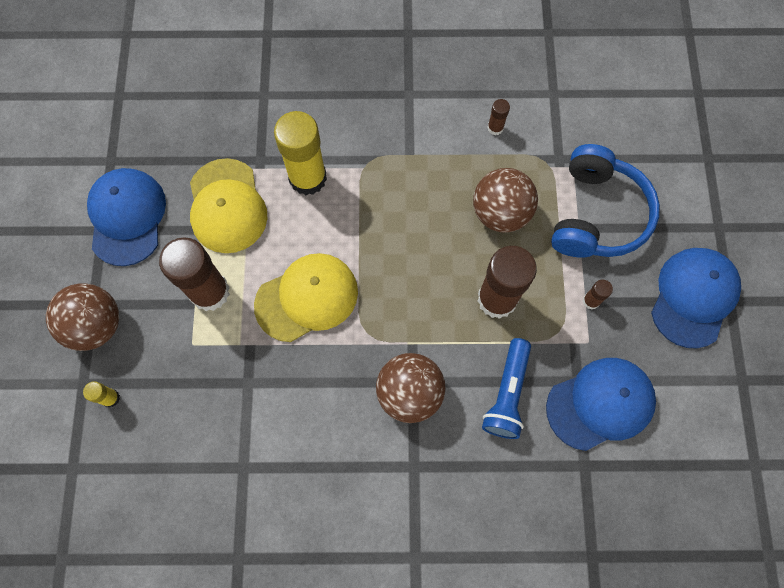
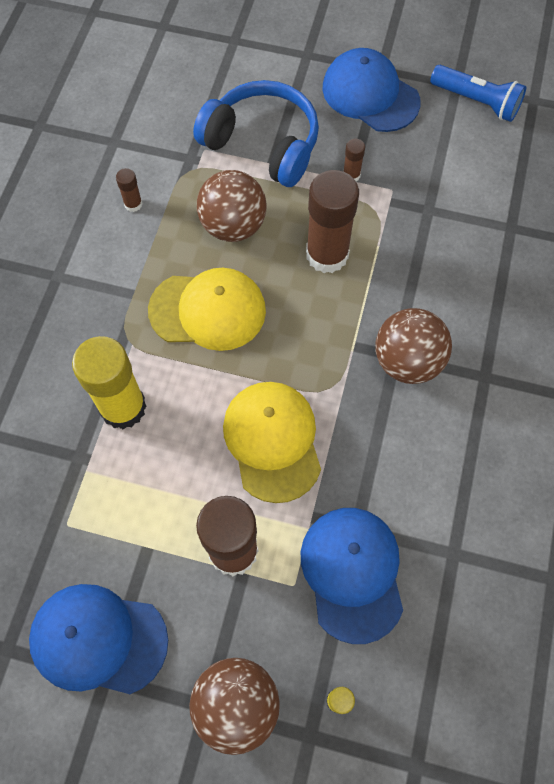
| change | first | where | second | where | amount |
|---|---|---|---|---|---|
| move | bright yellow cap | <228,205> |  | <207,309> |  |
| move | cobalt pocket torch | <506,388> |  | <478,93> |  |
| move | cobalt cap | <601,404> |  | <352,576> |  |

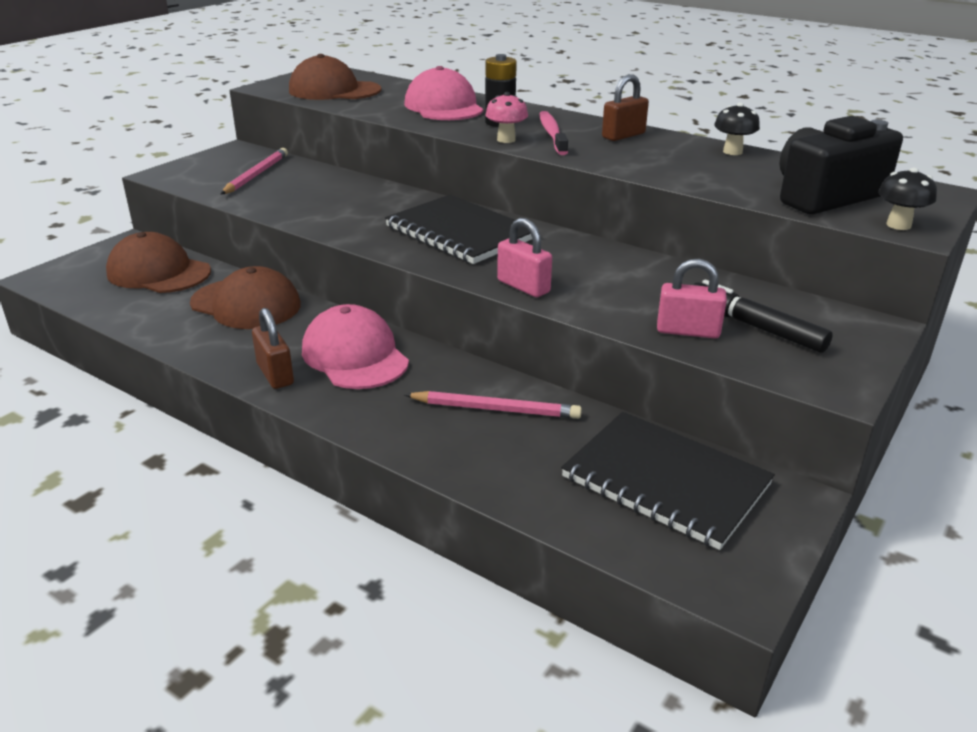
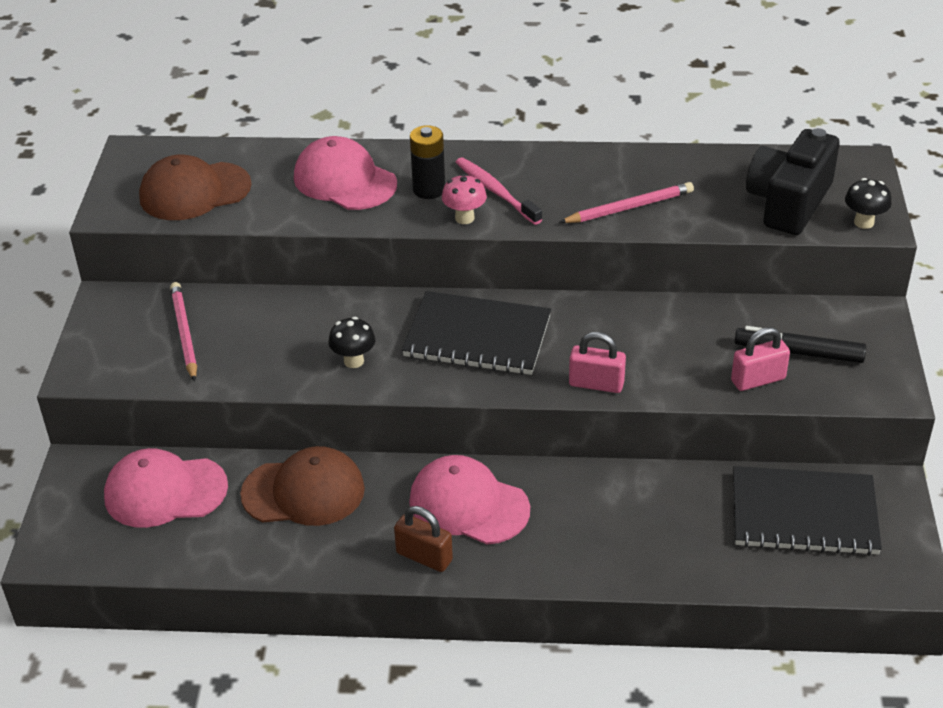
| change | first | where | second | where | amount |
|---|---|---|---|---|---|
| delete | brown padlock | <625,107> |  |  |  |
| move | pink pencil | <493,405> |  | <626,202> |  |
| move | ebony toadstool | <737,129> |  | <352,342> |  |
| recolor | brown cap | <158,262> | pink cap | <166,488> |  |

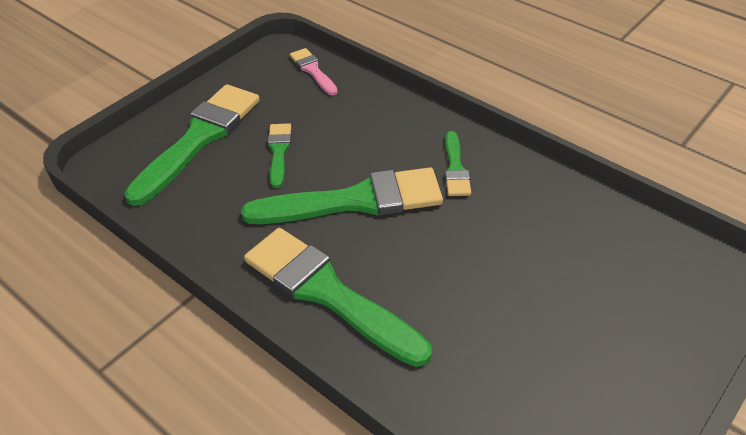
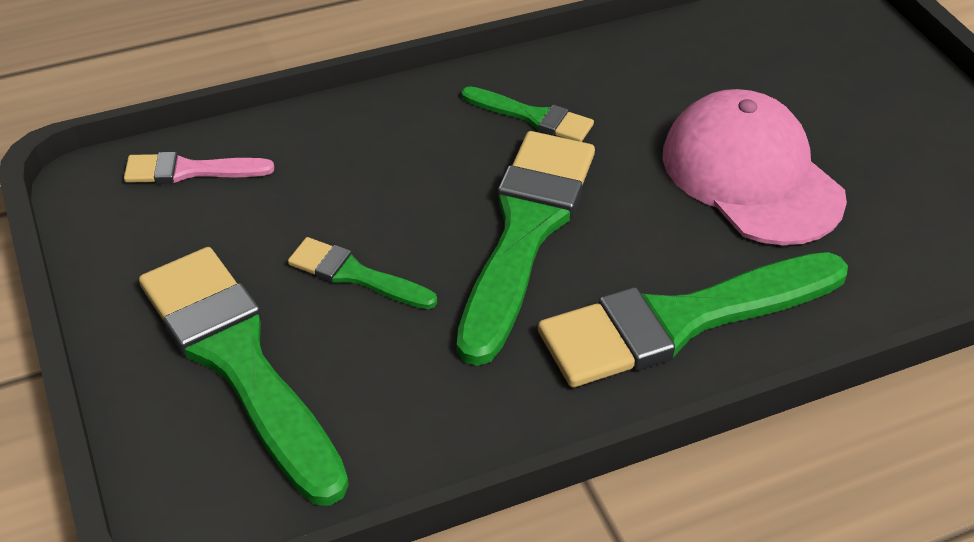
| change | first | where | second | where | amount |
|---|---|---|---|---|---|
| insert |  |  | pink cap | <754,167> |  |

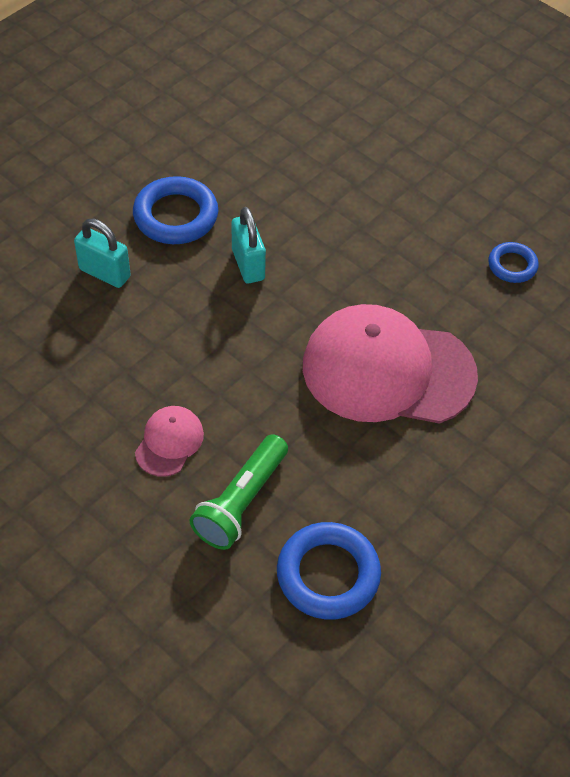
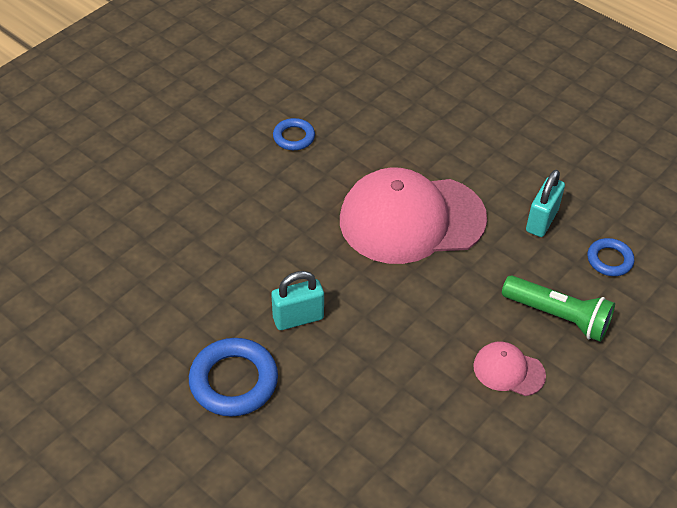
| change | first | where | second | where | amount |
|---|---|---|---|---|---|
| move | turquoise padlock | <102,253> |  | <545,203> |  |
| rotate | pink cap | <390,364> |  | <413,216> | 75 degrees clockwise |
| resize | cobalt ring | <329,571> |  | <611,257> | x0.58 |

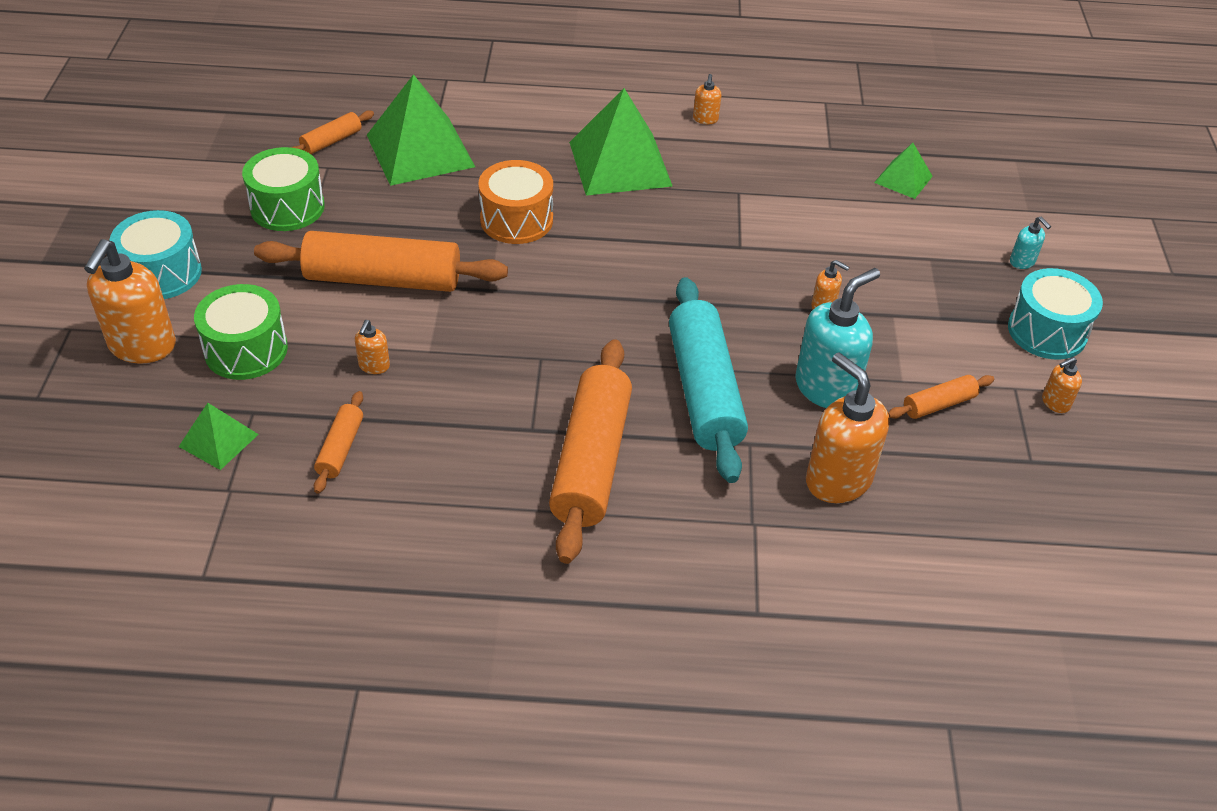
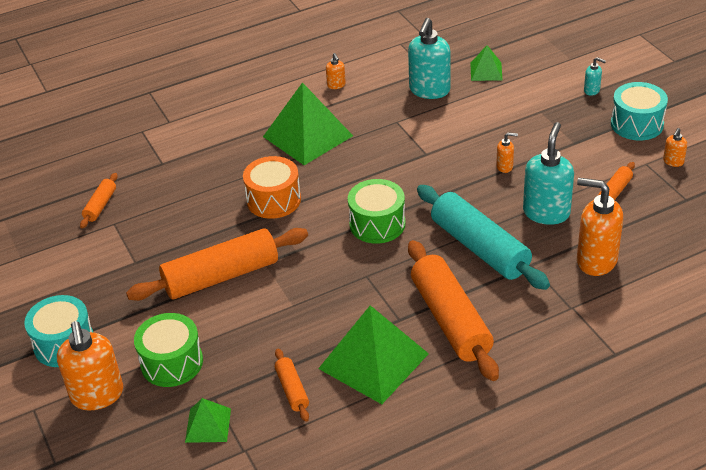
| change | first | where | second | where | amount |
|---|---|---|---|---|---|
| delete | orange-coloured soap dispenser | <372,347> |  |  |  |
| insert |  |  | turquoise soap dispenser | <429,58> |  |
| move | green snare drum | <283,189> |  | <376,211> |  |
| move | green solid pyramid | <421,130> |  | <373,354> |  |

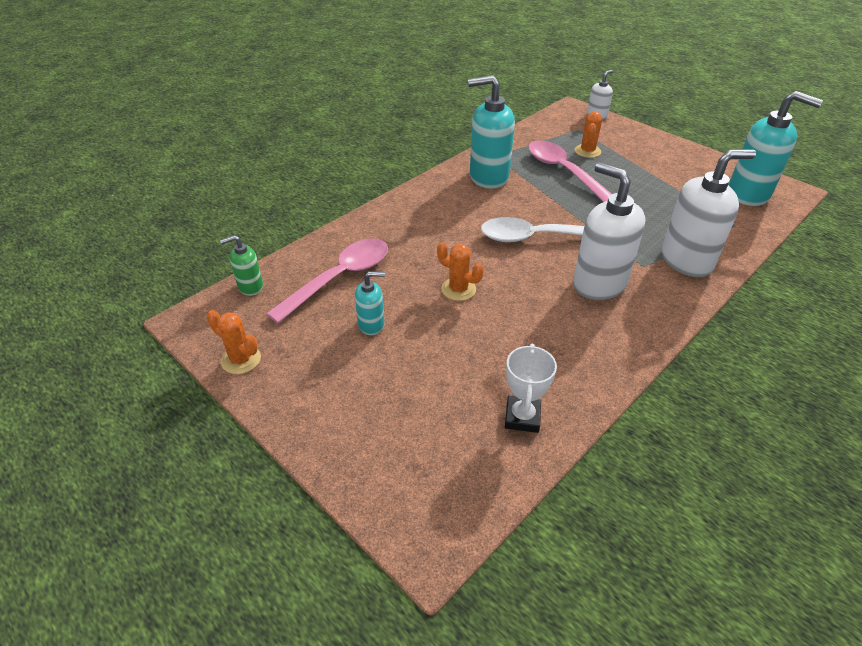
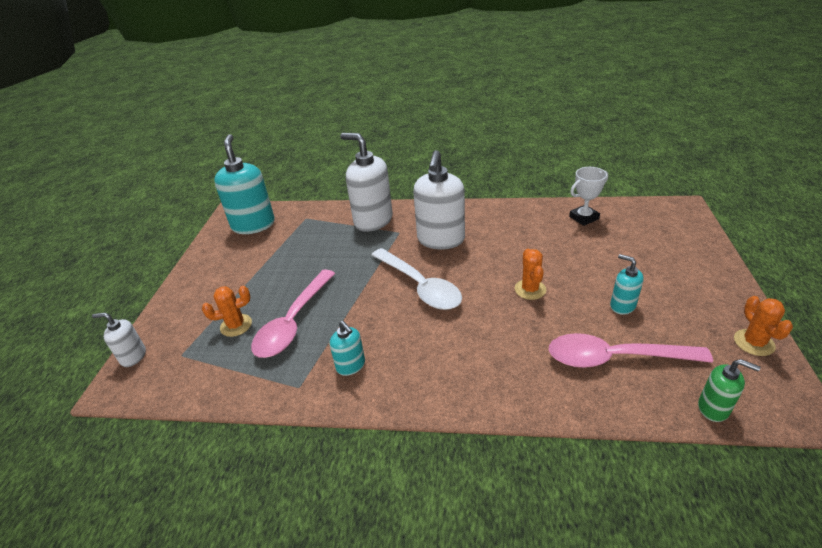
| change | first | where | second | where | amount |
|---|---|---|---|---|---|
| resize | turquoise soap dispenser | <491,132> |  | <347,348> | x0.50 |

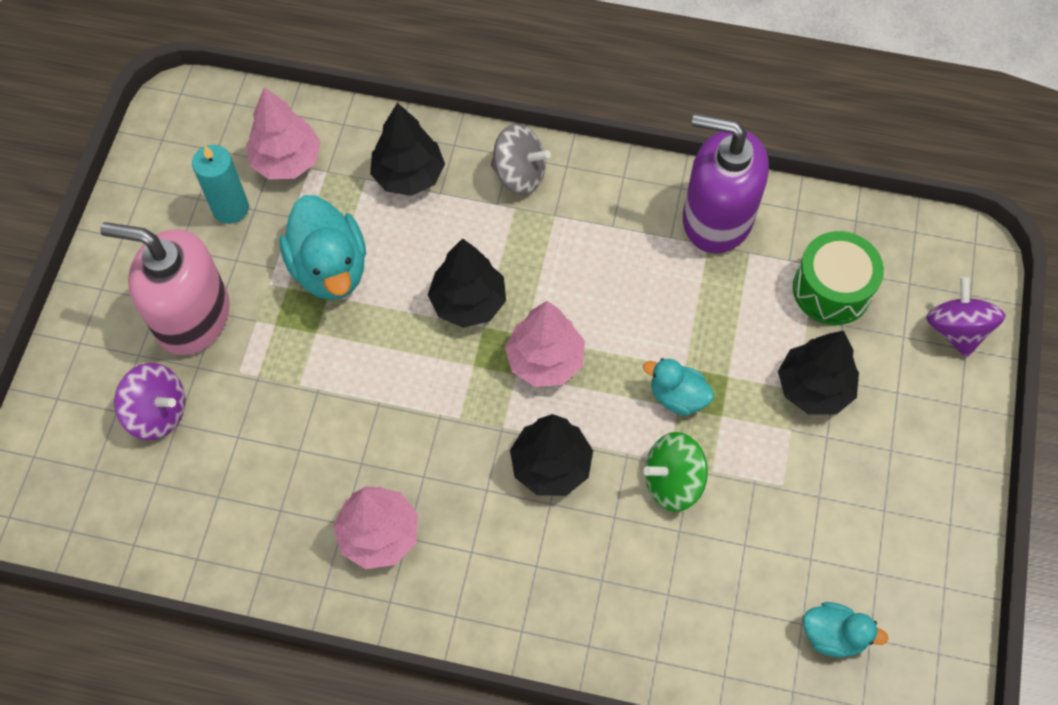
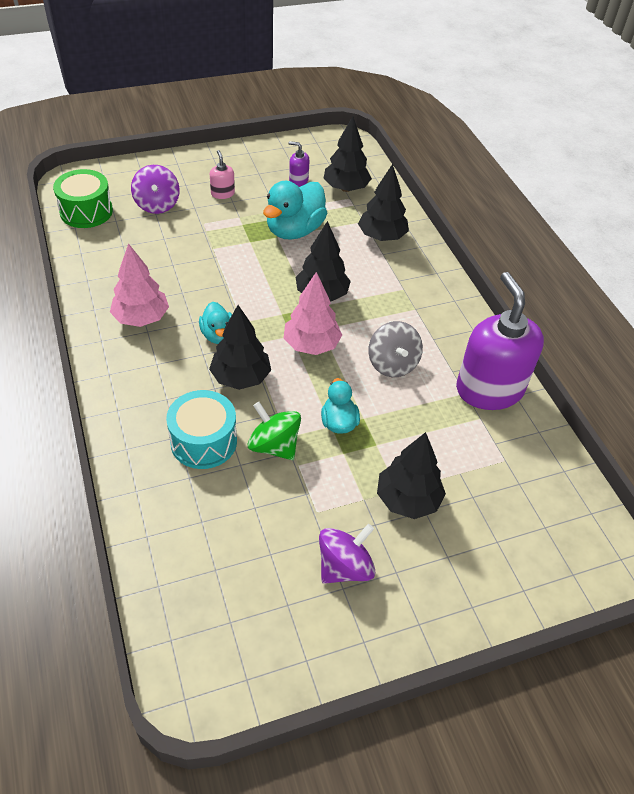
| change | first | where | second | where | amount |
|---|---|---|---|---|---|
| insert |  |  | turquoise snare drum | <201,429> |  |
| move | grey toy top | <521,159> |  | <395,349> |  |
| move | green snare drum | <838,278> |  | <83,198> |  |
| move | turquoise toy duck | <845,630> |  | <215,323> |  |
| move | purple toy top | <966,317> |  | <347,554> |  |
| replace | turquoise pillar candle | <220,184> | purple soap dispenser | <299,164> |  |
| recolor | pink toy tree | <283,133> | ebony toy tree | <347,154> |  |
| resize | pink soap dispenser | <165,288> |  | <222,174> | x0.42 |

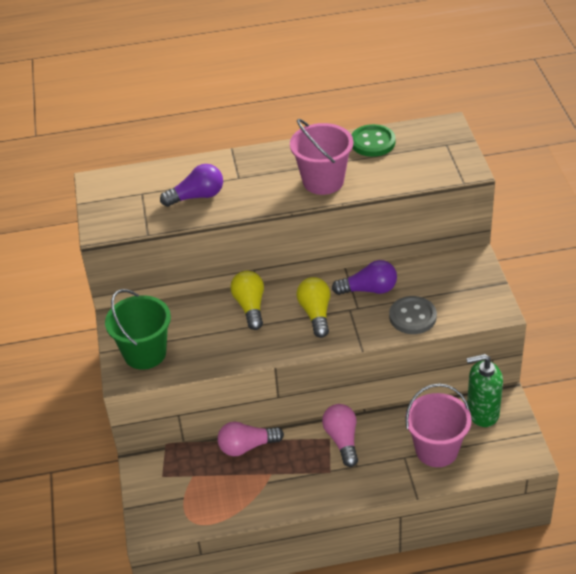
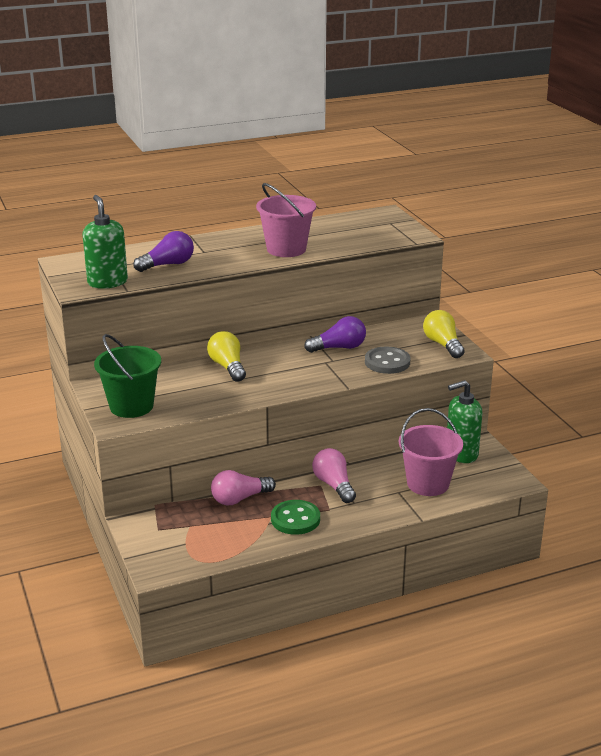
| change | first | where | second | where | amount |
|---|---|---|---|---|---|
| insert |  |  | green soap dispenser | <105,242> |  |
| move | bright yellow lightbulb | <313,307> |  | <444,334> |  |
| move | green shirt button | <373,140> |  | <295,517> |  |

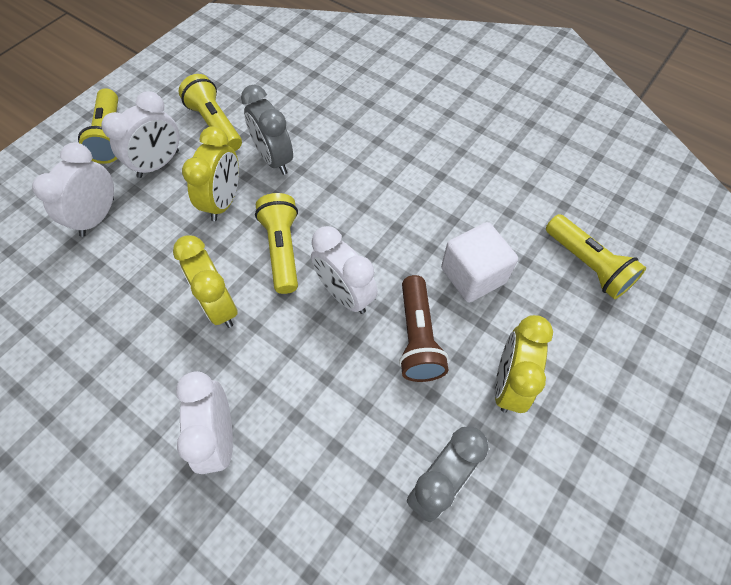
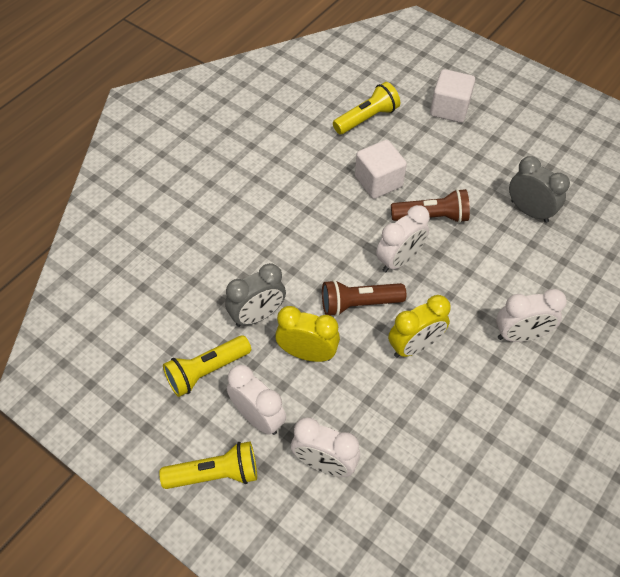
| change | first | where | second | where | amount |
|---|---|---|---|---|---|
| delete | bright yellow clock | <524,364> |  |  |  |
| insert |  |  | white block | <452,96> |  |
| recolor | bright yellow pocket torch | <276,243> | brown pocket torch | <364,298> |  |

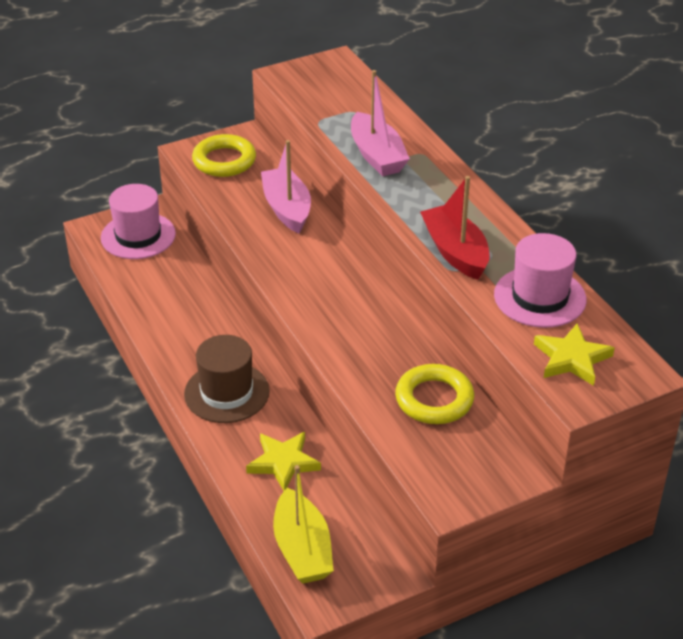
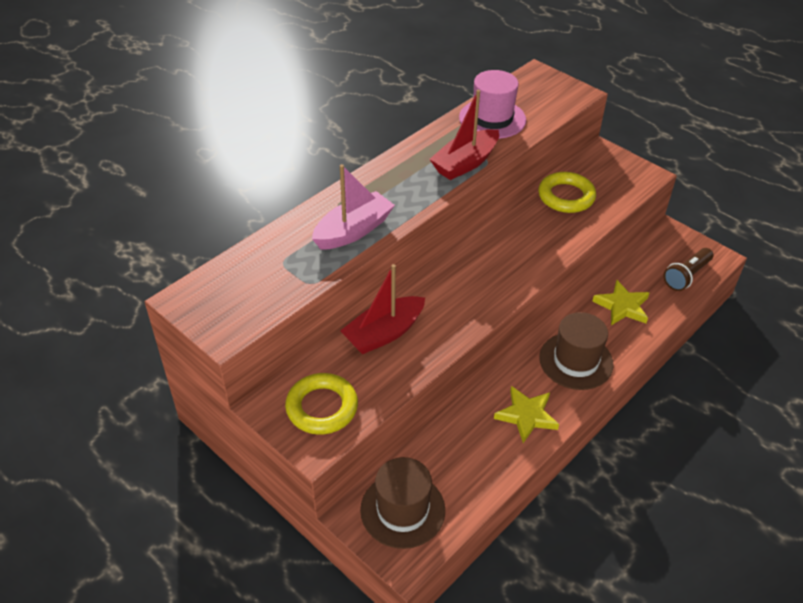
| change | first | where | second | where | amount |
|---|---|---|---|---|---|
| move | bright yellow star | <574,354> |  | <526,414> |  |
| replace | bright yellow toy boat | <303,524> | brown pocket torch | <688,269> |  |
| recolor | pink top hat | <138,221> | brown top hat | <402,503> |  |
| recolor | pink toy boat | <286,186> | crimson toy boat | <382,309> |  |

